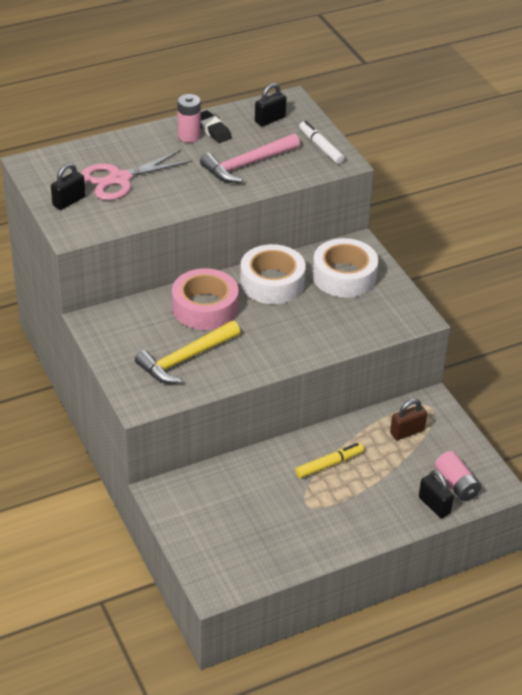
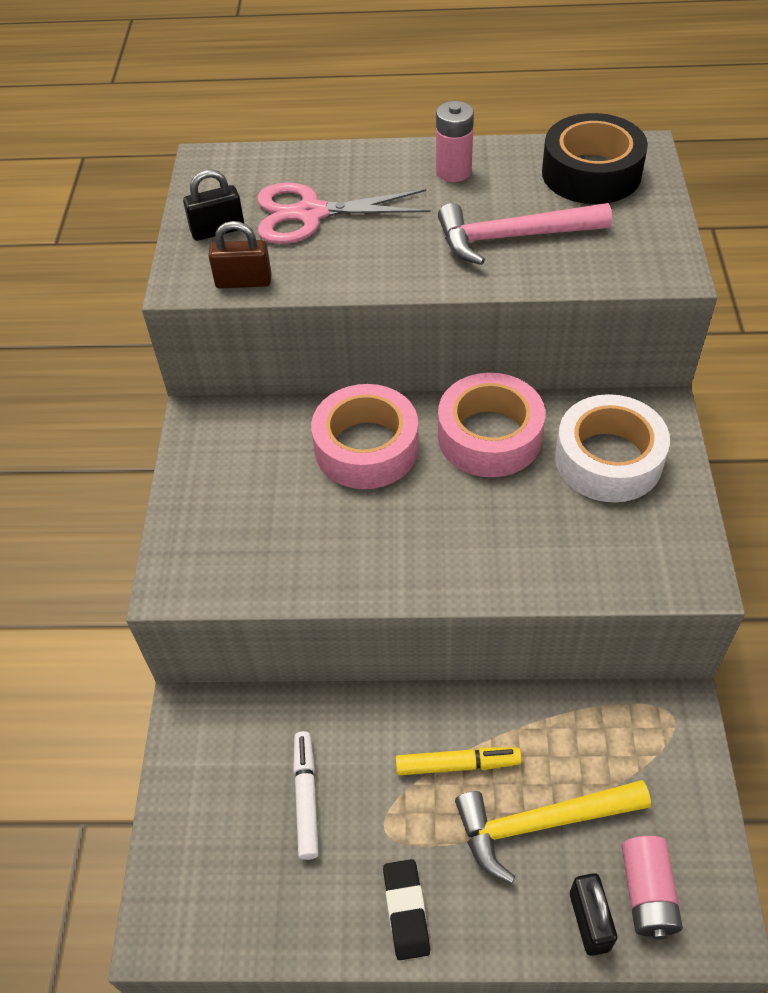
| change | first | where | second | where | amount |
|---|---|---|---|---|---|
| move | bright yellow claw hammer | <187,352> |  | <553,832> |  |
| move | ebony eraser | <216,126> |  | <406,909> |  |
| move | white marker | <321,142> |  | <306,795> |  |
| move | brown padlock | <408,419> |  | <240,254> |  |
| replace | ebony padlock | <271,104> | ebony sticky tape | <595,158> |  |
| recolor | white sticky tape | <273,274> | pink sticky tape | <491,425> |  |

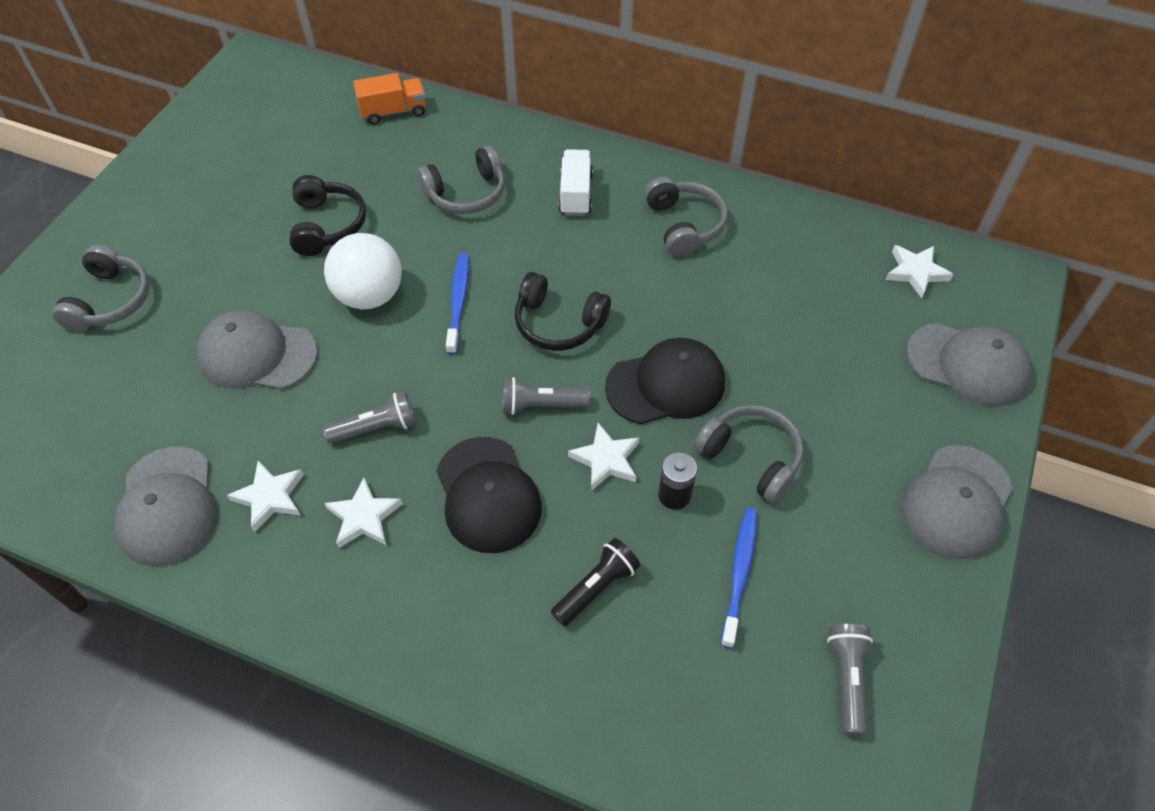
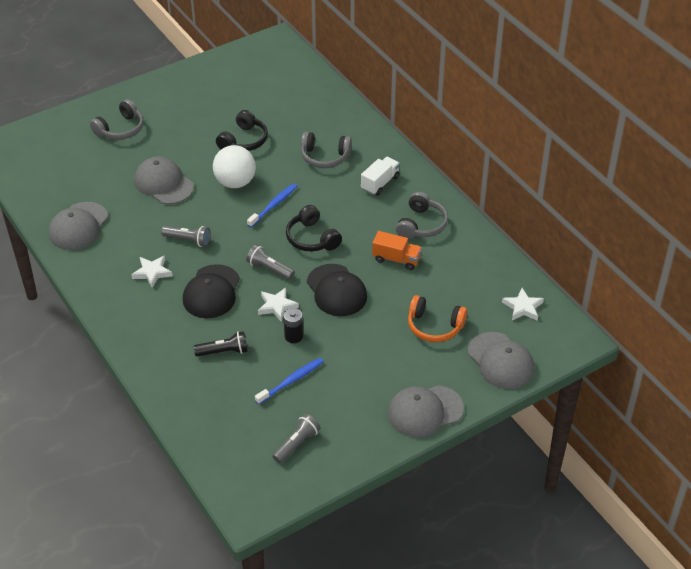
| change | first | where | second | where | amount |
|---|---|---|---|---|---|
| delete | white star | <265,496> |  |  |  |
| delete | grey headset | <748,454> |  |  |  |
| insert |  |  | orange-coloured headset | <437,318> |  |
| move | orange-coloured truck | <389,98> |  | <397,250> |  |
| rotate | ebony cap | <665,381> |  | <337,290> | 45 degrees clockwise |

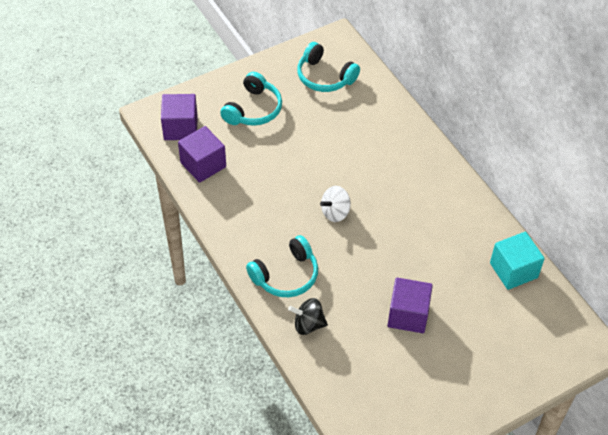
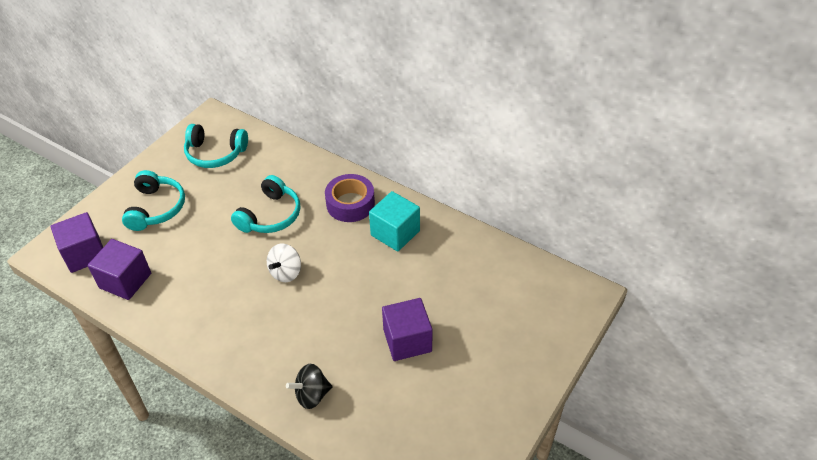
| change | first | where | second | where | amount |
|---|---|---|---|---|---|
| insert |  |  | purple sticky tape | <350,198> |  |
| move | turquoise headset | <282,266> |  | <265,204> |  |
| move | turquoise block | <517,261> |  | <394,221> |  |

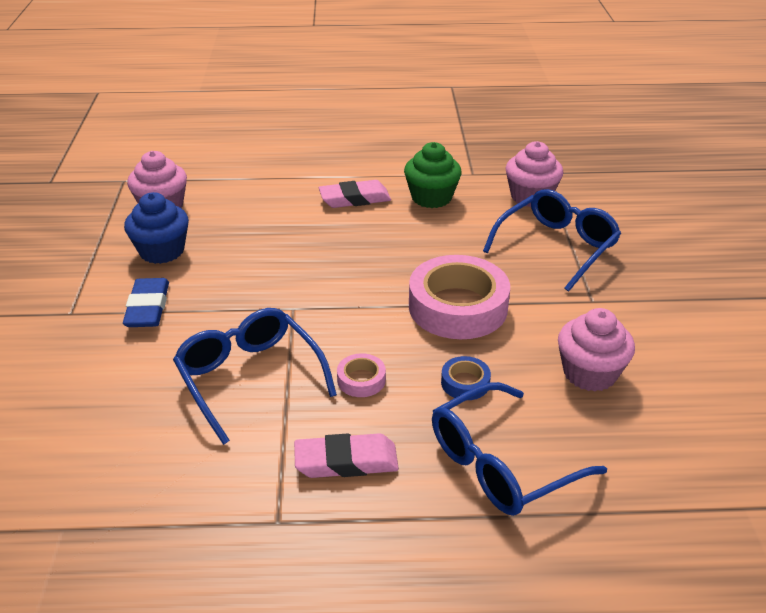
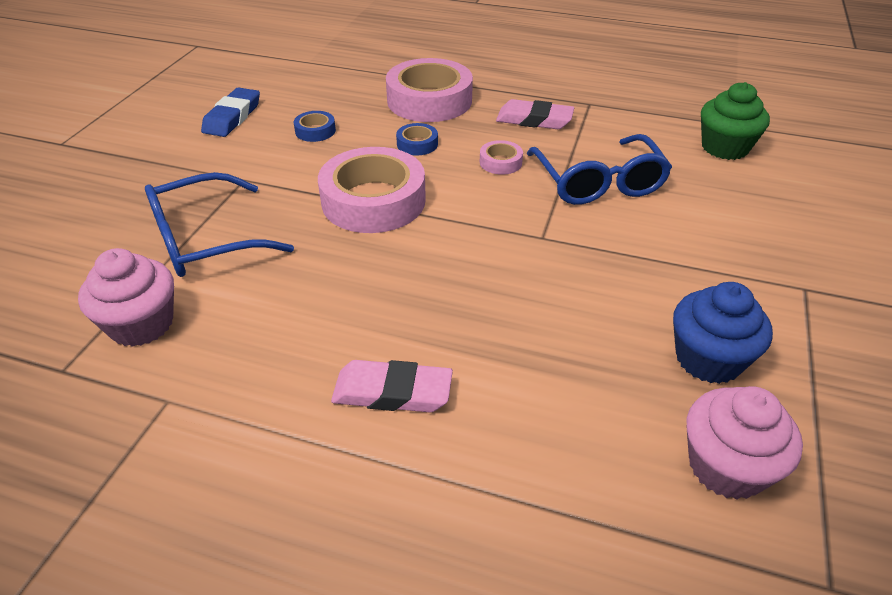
| change | first | where | second | where | amount |
|---|---|---|---|---|---|
| move | cobalt eraser | <146,302> |  | <230,112> |  |
| move | green muffin | <432,175> |  | <735,121> |  |
| replace | cobalt eyeglasses | <519,449> | pink sticky tape | <429,90> |  |
| replace | pink muffin | <596,349> | cobalt sticky tape | <315,126> |  |

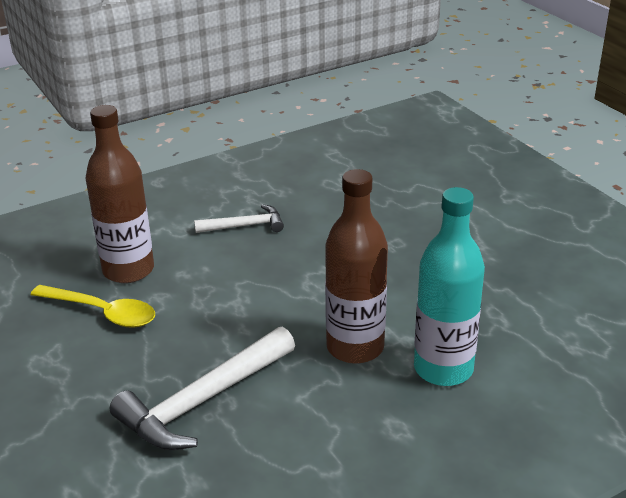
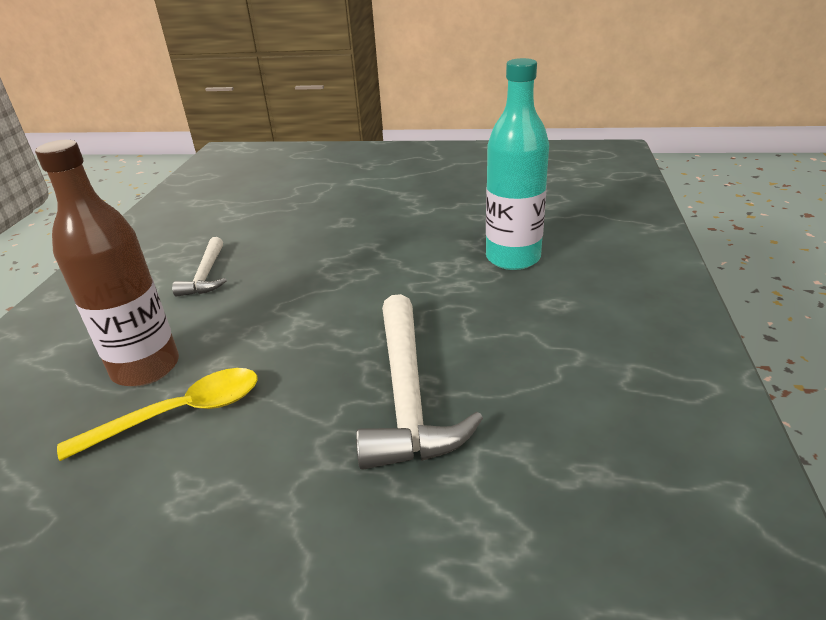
| change | first | where | second | where | amount |
|---|---|---|---|---|---|
| delete | brown bottle | <356,266> |  |  |  |
| rotate | white claw hammer | <239,218> |  | <199,267> | 150 degrees clockwise |

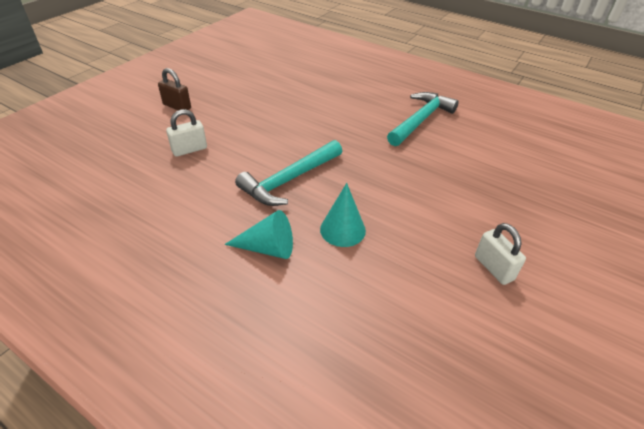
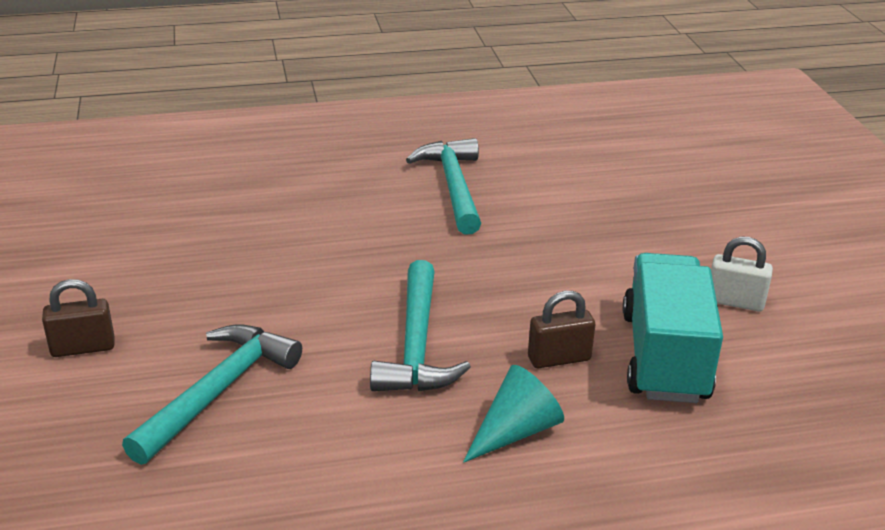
| change | first | where | second | where | amount |
|---|---|---|---|---|---|
| insert |  |  | turquoise truck | <673,328> |  |
| replace | white padlock | <186,133> | turquoise claw hammer | <212,394> |  |
| replace | turquoise cone shape | <343,215> | brown padlock | <561,329> |  |

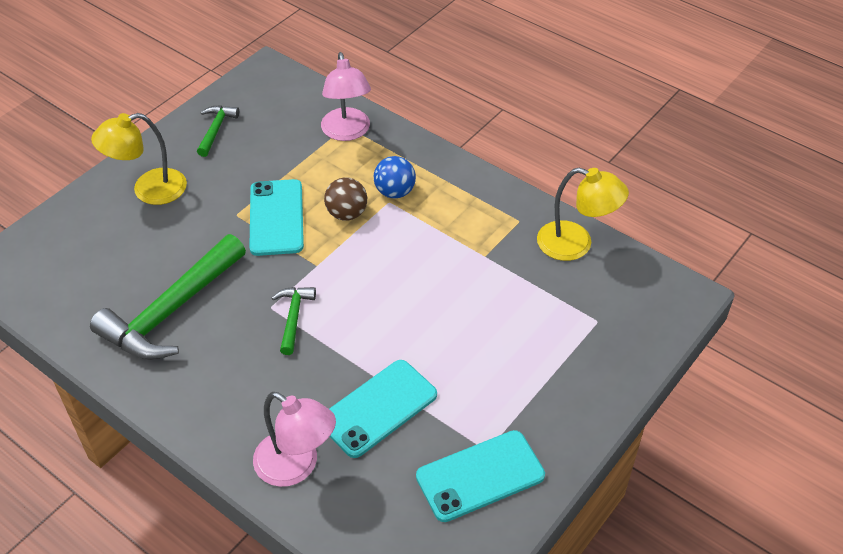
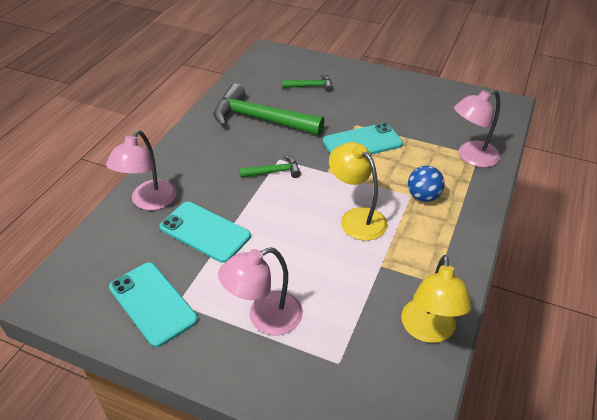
| change | first | where | second | where | amount |
|---|---|---|---|---|---|
| delete | brown ball | <345,199> |  |  |  |
| insert |  |  | pink desk lamp | <260,291> |  |
| move | bright yellow desk lamp | <139,159> |  | <358,191> |  |
| move | green claw hammer | <218,131> |  | <307,83> |  |

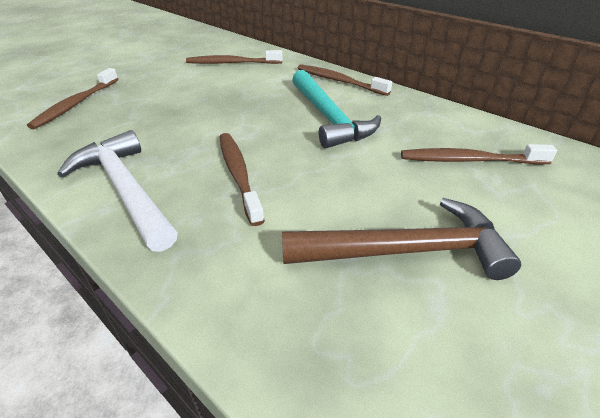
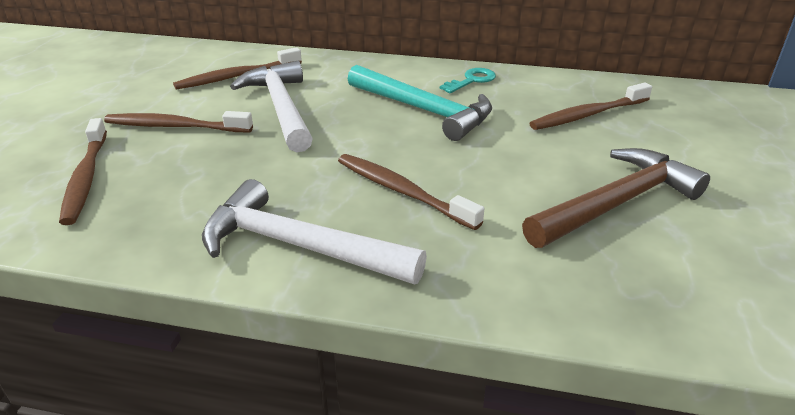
| change | first | where | second | where | amount |
|---|---|---|---|---|---|
| insert |  |  | white claw hammer | <271,106> |  |
| insert |  |  | turquoise latchkey | <468,80> |  |
| move | brown dental brush | <345,80> |  | <178,121> |  |

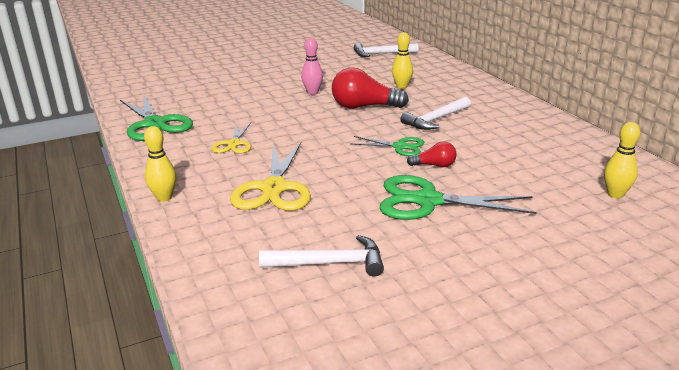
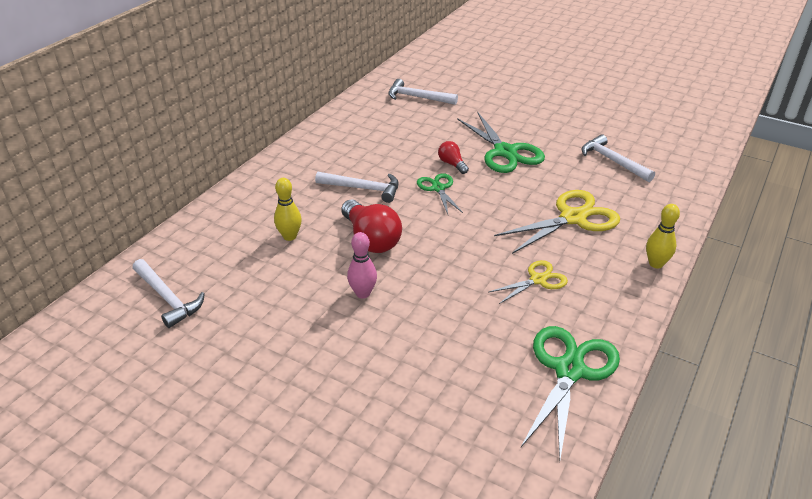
| change | first | where | second | where | amount |
|---|---|---|---|---|---|
| replace | bright yellow skittle | <622,160> | white claw hammer | <423,92> |  |

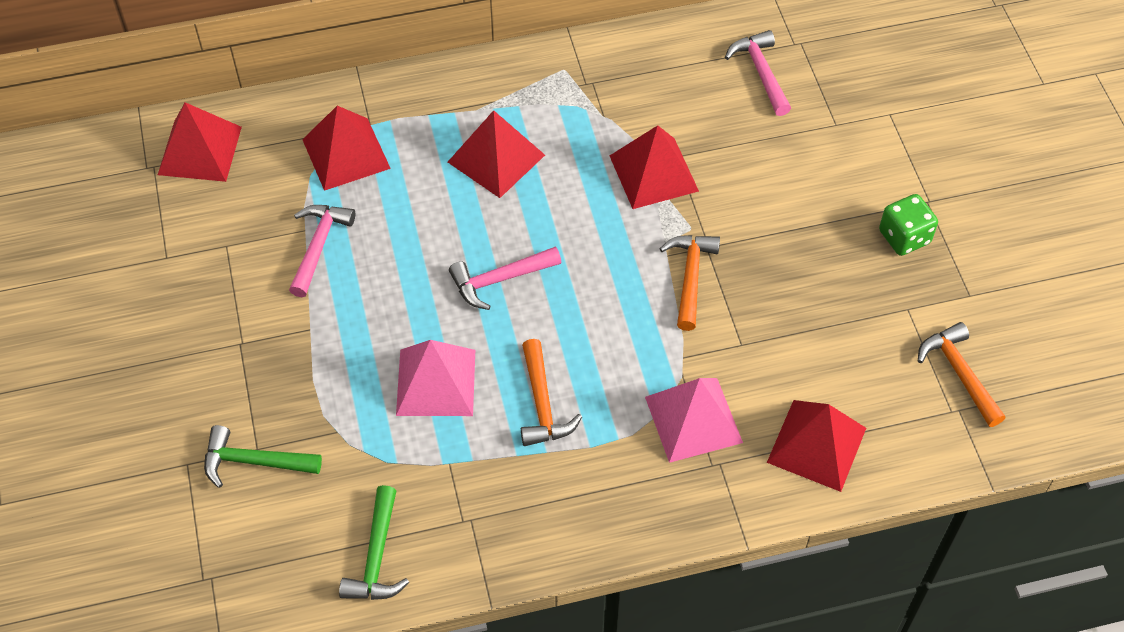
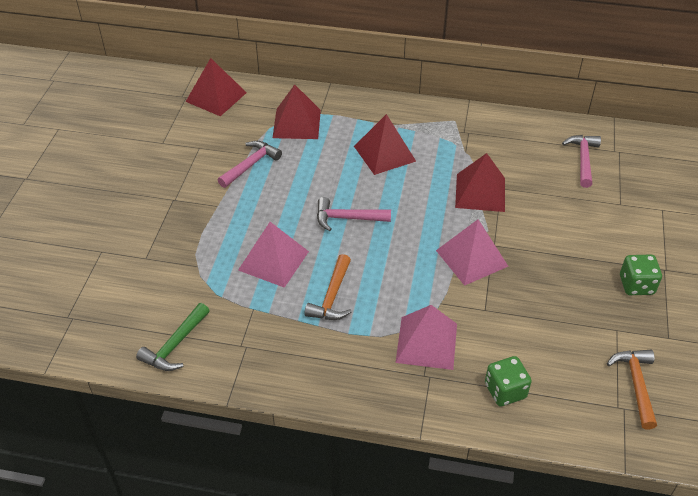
| change | first | where | second | where | amount |
|---|---|---|---|---|---|
| delete | green claw hammer | <263,456> |  |  |  |
| replace | orange-coloured claw hammer | <690,283> | pink solid pyramid | <472,252> |  |
| replace | crimson solid pyramid | <816,446> | green dice | <508,381> |  |

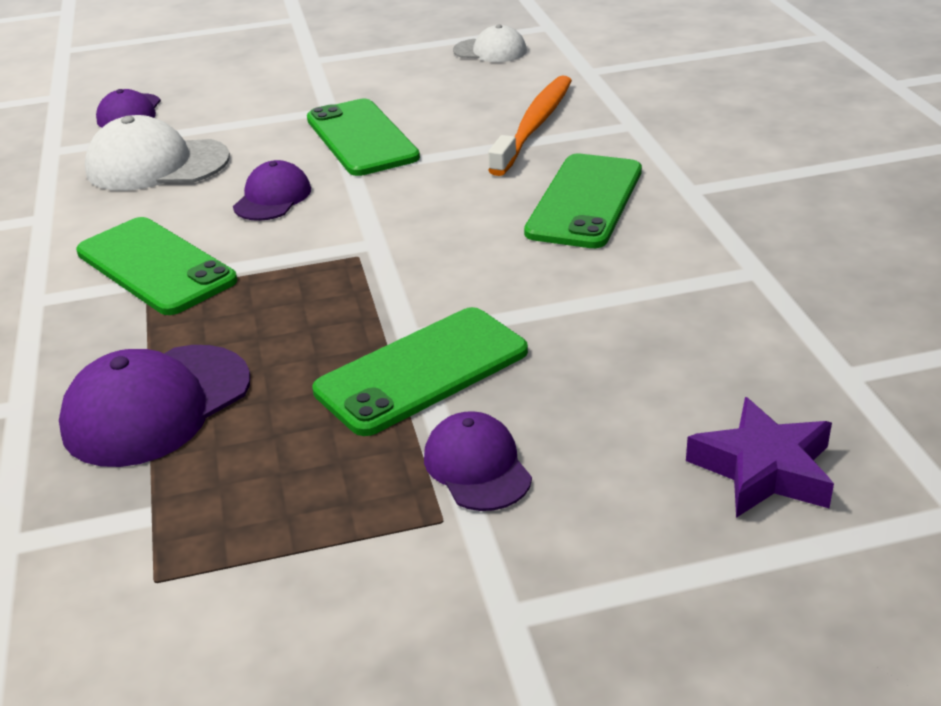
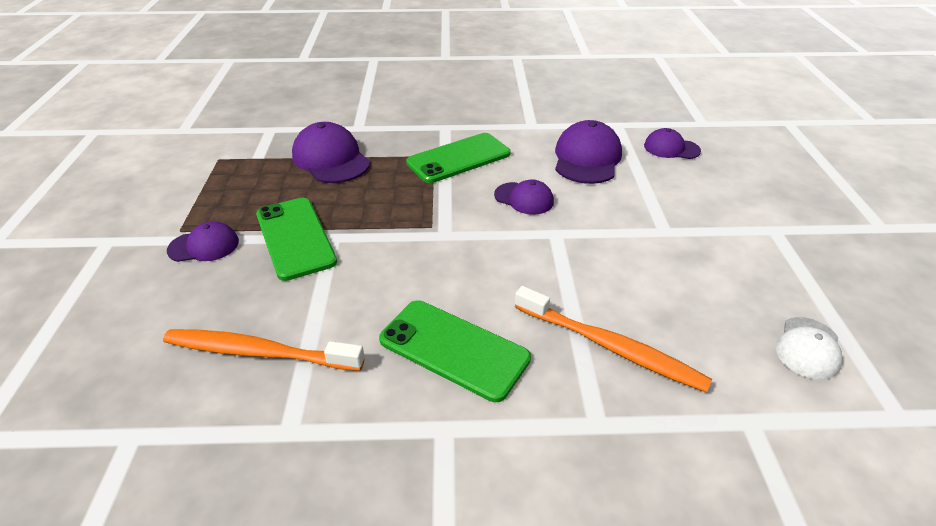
| change | first | where | second | where | amount |
|---|---|---|---|---|---|
| delete | green phone | <363,137> |  |  |  |
| delete | purple star | <760,457> |  |  |  |
| insert |  |  | orange-coloured dental brush | <264,350> |  |
| recolor | white cap | <157,153> | purple cap | <588,152> |  |

